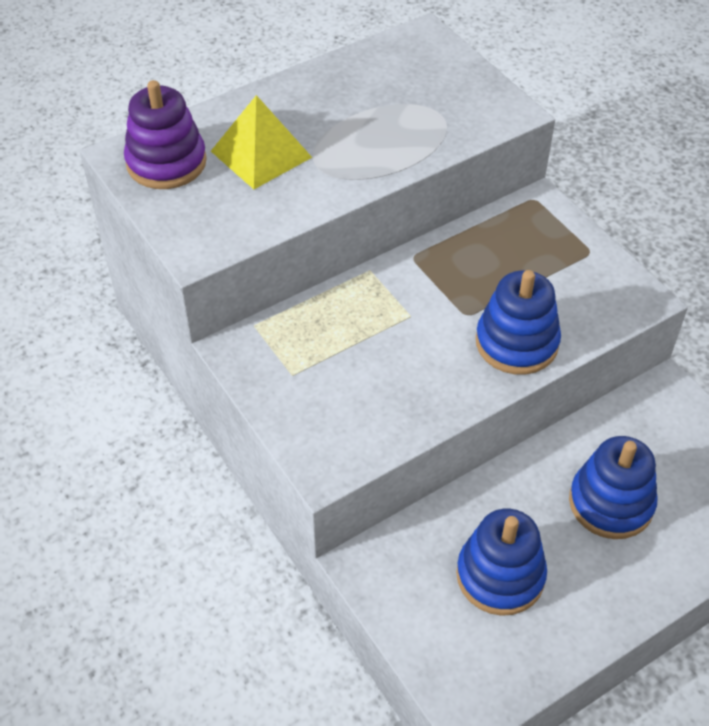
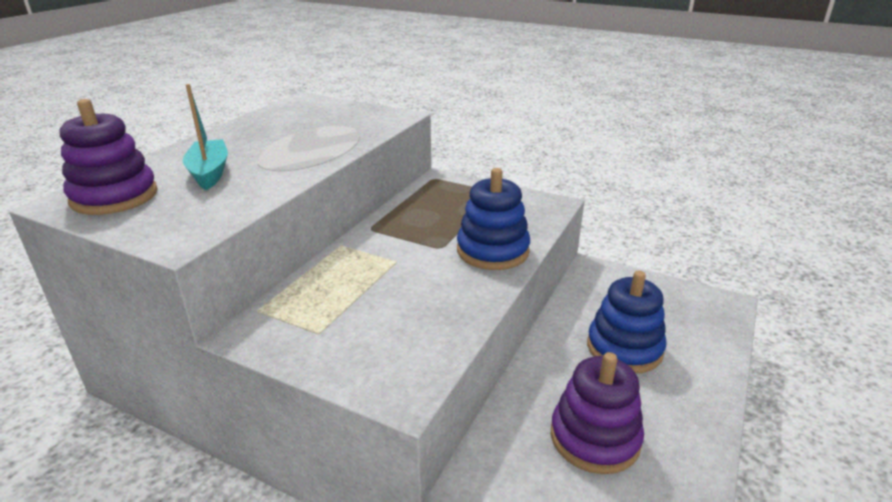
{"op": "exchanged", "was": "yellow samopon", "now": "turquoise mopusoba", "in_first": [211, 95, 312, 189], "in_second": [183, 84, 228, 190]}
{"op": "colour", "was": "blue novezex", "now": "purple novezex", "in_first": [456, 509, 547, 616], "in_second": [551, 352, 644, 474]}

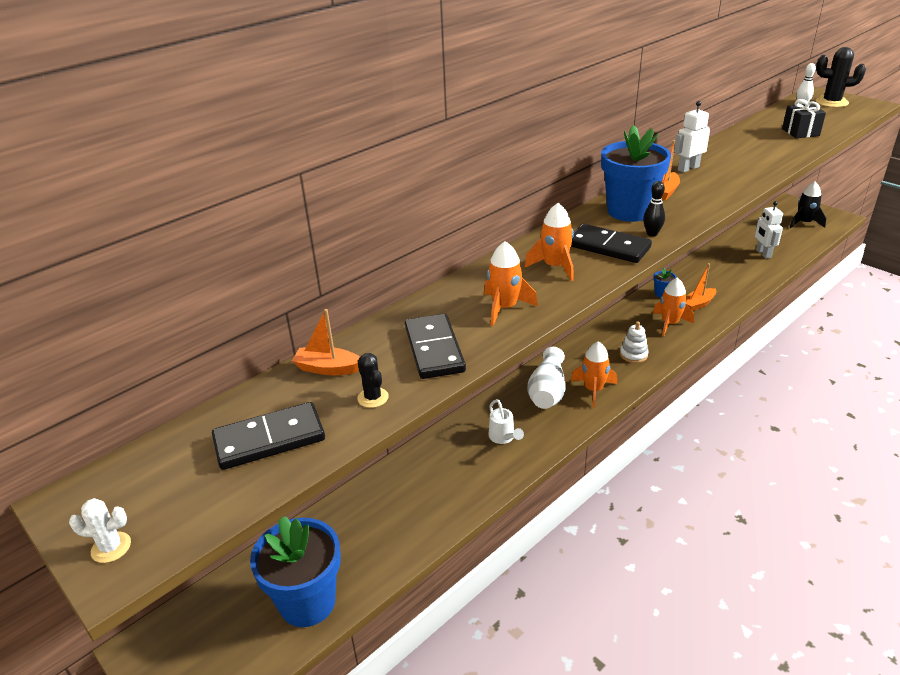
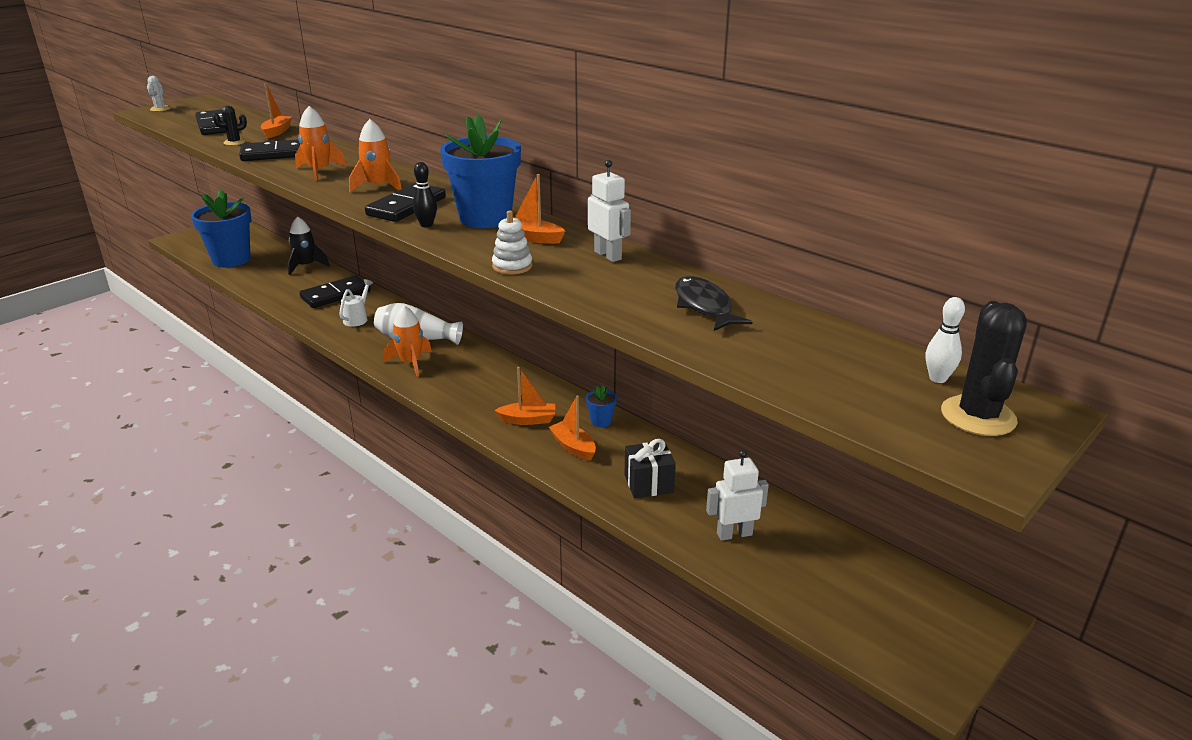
{"op": "spun", "was": "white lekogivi", "in_first": [488, 399, 524, 444], "in_second": [339, 279, 373, 327], "clockwise": 135}
{"op": "relocated", "was": "white novezex", "in_first": [620, 321, 649, 363], "in_second": [492, 210, 532, 275]}
{"op": "exchanged", "was": "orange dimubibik", "now": "orange mopusoba", "in_first": [653, 278, 694, 337], "in_second": [495, 367, 555, 425]}
{"op": "relocated", "was": "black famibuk", "in_first": [782, 99, 826, 138], "in_second": [625, 439, 676, 498]}
{"op": "relocated", "was": "black dimubibik", "in_first": [789, 182, 826, 228], "in_second": [288, 216, 329, 275]}
{"op": "appeared", "now": "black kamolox", "in_second": [299, 275, 371, 308]}
{"op": "appeared", "now": "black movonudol", "in_second": [675, 276, 753, 331]}

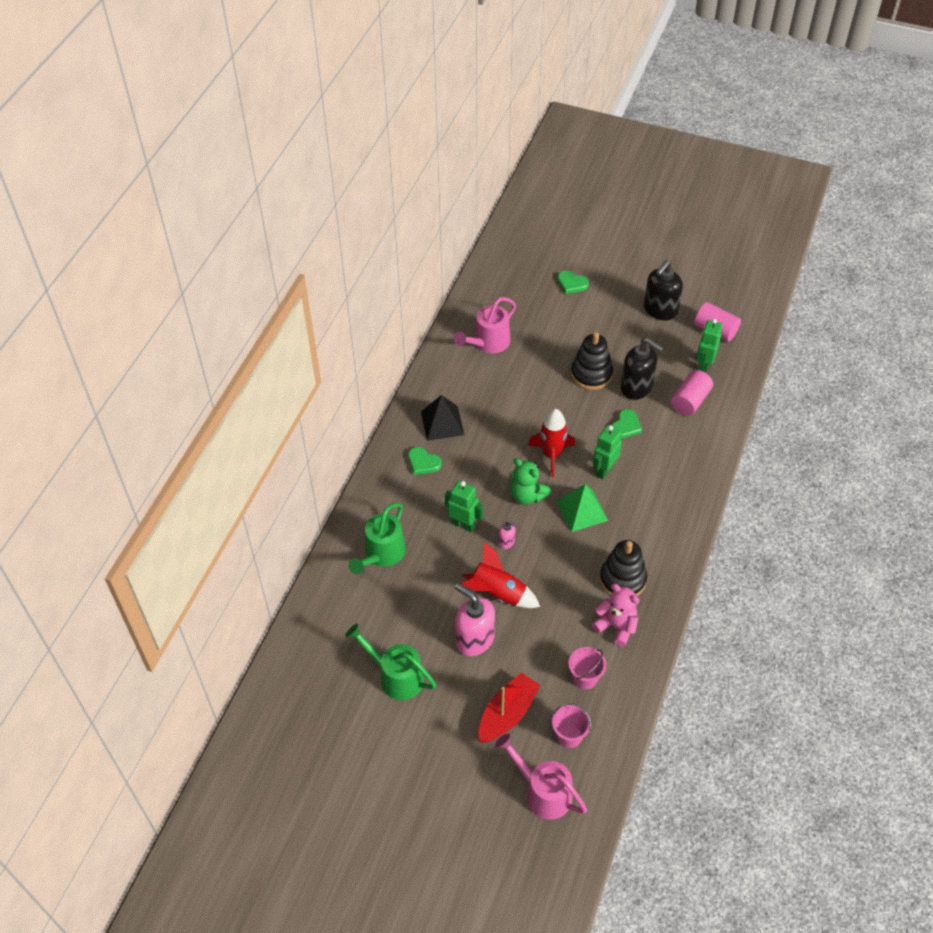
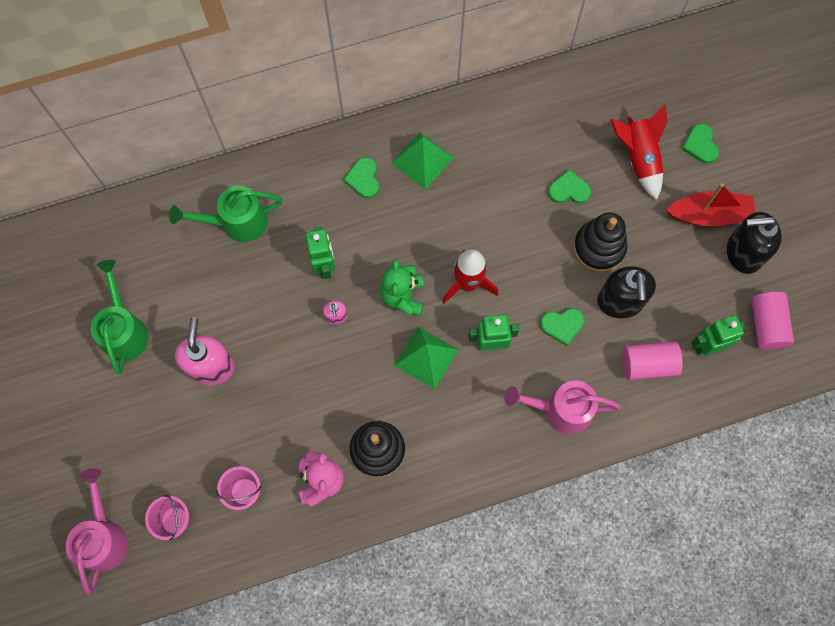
{"op": "colour", "was": "black samopon", "now": "green samopon", "in_first": [421, 395, 464, 441], "in_second": [392, 132, 454, 190]}
{"op": "relocated", "was": "pink lekogivi", "in_first": [454, 297, 516, 353], "in_second": [504, 381, 621, 434]}
{"op": "relocated", "was": "red dimubibik", "in_first": [461, 542, 540, 608], "in_second": [610, 104, 667, 200]}
{"op": "relocated", "was": "red mopusoba", "in_first": [479, 673, 541, 743], "in_second": [666, 183, 755, 226]}
{"op": "appeared", "now": "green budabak", "in_second": [548, 169, 591, 204]}

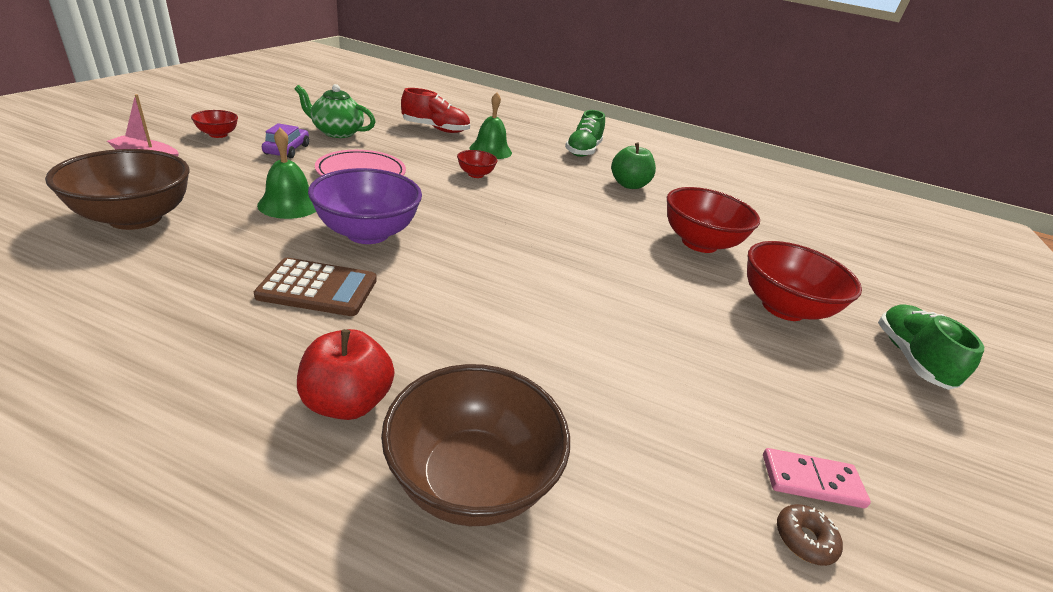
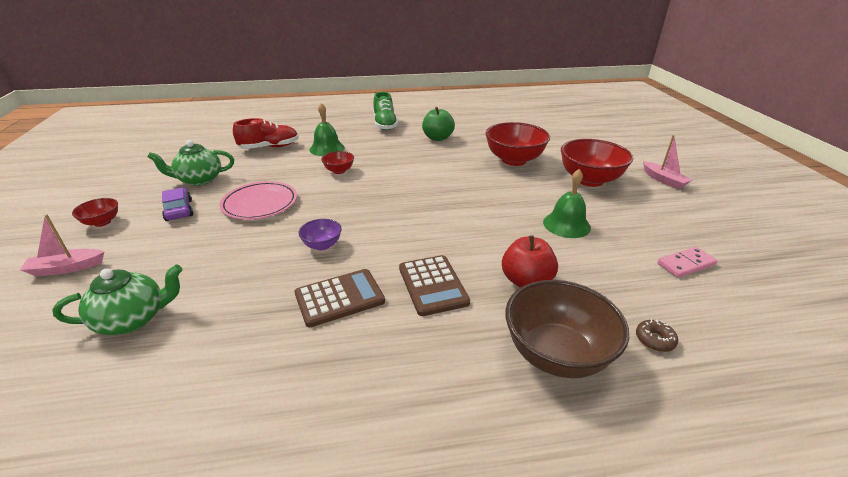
{"op": "exchanged", "was": "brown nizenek", "now": "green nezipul", "in_first": [45, 149, 190, 230], "in_second": [52, 264, 182, 335]}
{"op": "relocated", "was": "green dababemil", "in_first": [257, 128, 316, 219], "in_second": [543, 169, 591, 238]}
{"op": "relocated", "was": "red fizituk", "in_first": [297, 329, 395, 420], "in_second": [502, 235, 558, 288]}
{"op": "size", "was": "purple nizenek", "in_first": [308, 168, 422, 244], "in_second": [298, 219, 342, 250], "ratio": 0.49}
{"op": "relocated", "was": "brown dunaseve", "in_first": [777, 504, 843, 566], "in_second": [636, 319, 678, 352]}
{"op": "exchanged", "was": "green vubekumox", "now": "pink mopusoba", "in_first": [878, 304, 984, 390], "in_second": [643, 135, 692, 189]}
{"op": "appeared", "now": "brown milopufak", "in_second": [399, 255, 470, 316]}

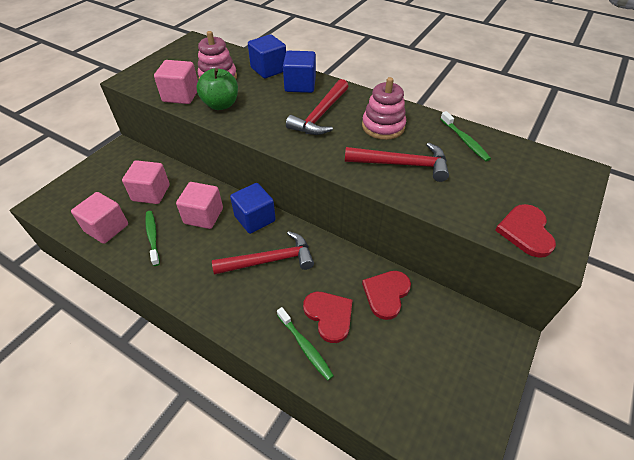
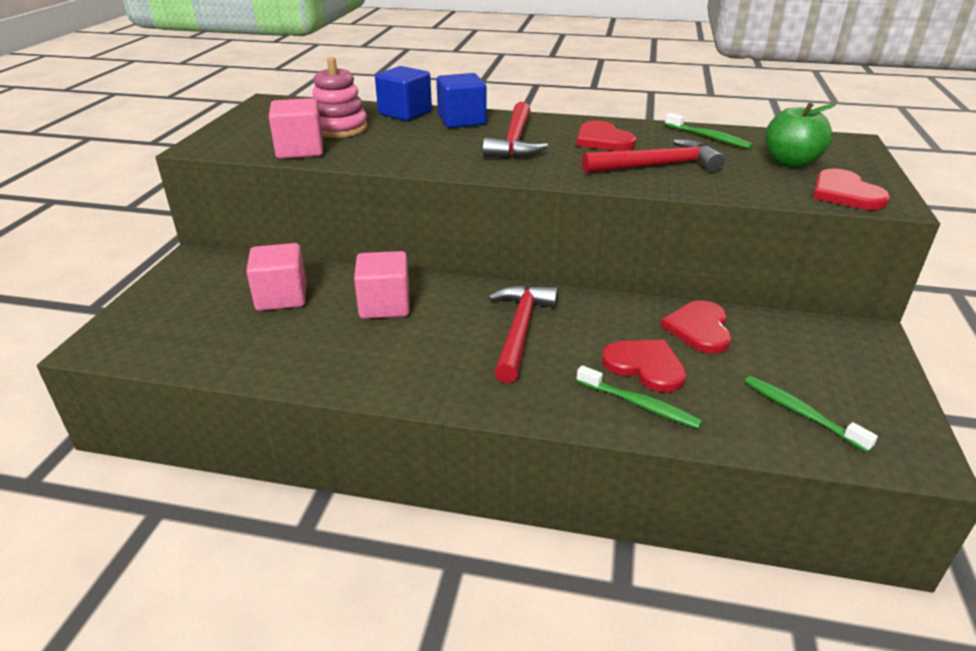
{"op": "missing", "was": "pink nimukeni", "in_first": [71, 192, 128, 244]}
{"op": "relocated", "was": "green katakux", "in_first": [145, 211, 160, 266], "in_second": [744, 376, 878, 452]}
{"op": "relocated", "was": "green fizituk", "in_first": [197, 68, 238, 110], "in_second": [765, 102, 836, 169]}
{"op": "spun", "was": "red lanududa", "in_first": [212, 231, 314, 275], "in_second": [488, 285, 558, 383], "clockwise": -45}
{"op": "missing", "was": "blue nimukeni", "in_first": [230, 183, 276, 234]}
{"op": "exchanged", "was": "pink novezex", "now": "red budabak", "in_first": [362, 77, 406, 140], "in_second": [577, 120, 636, 151]}

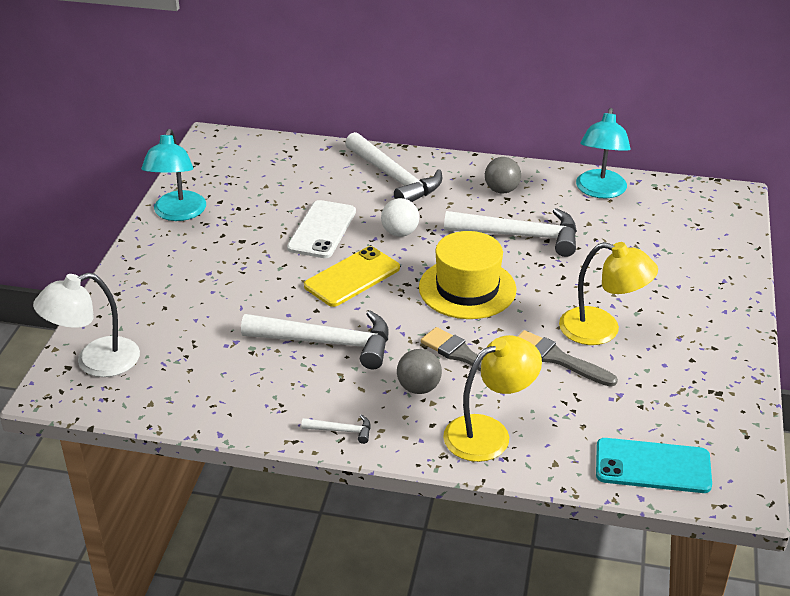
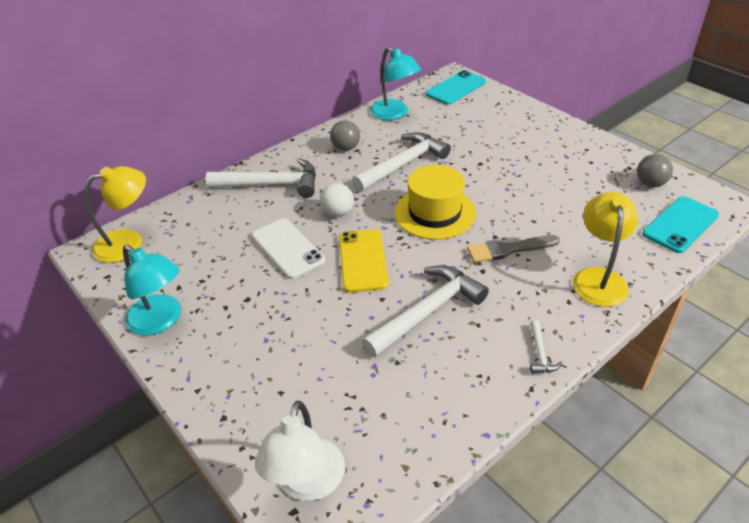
{"op": "spun", "was": "white lanududa", "in_first": [301, 414, 371, 444], "in_second": [530, 320, 562, 374], "clockwise": 135}
{"op": "relocated", "was": "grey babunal", "in_first": [397, 349, 442, 394], "in_second": [637, 154, 673, 187]}
{"op": "missing", "was": "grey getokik", "in_first": [517, 330, 618, 387]}
{"op": "relocated", "was": "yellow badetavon", "in_first": [559, 242, 658, 345], "in_second": [85, 166, 146, 263]}
{"op": "appeared", "now": "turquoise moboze", "in_second": [426, 70, 486, 105]}

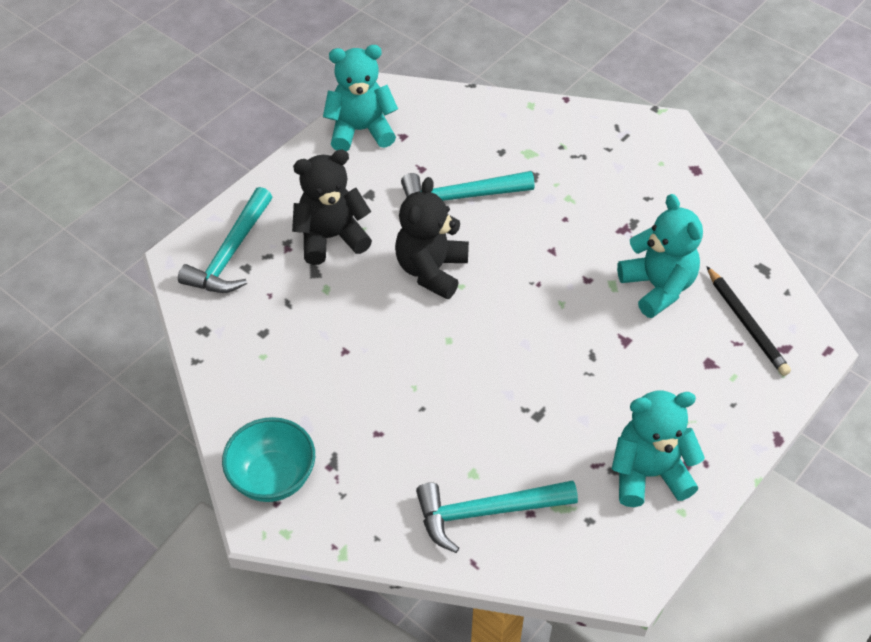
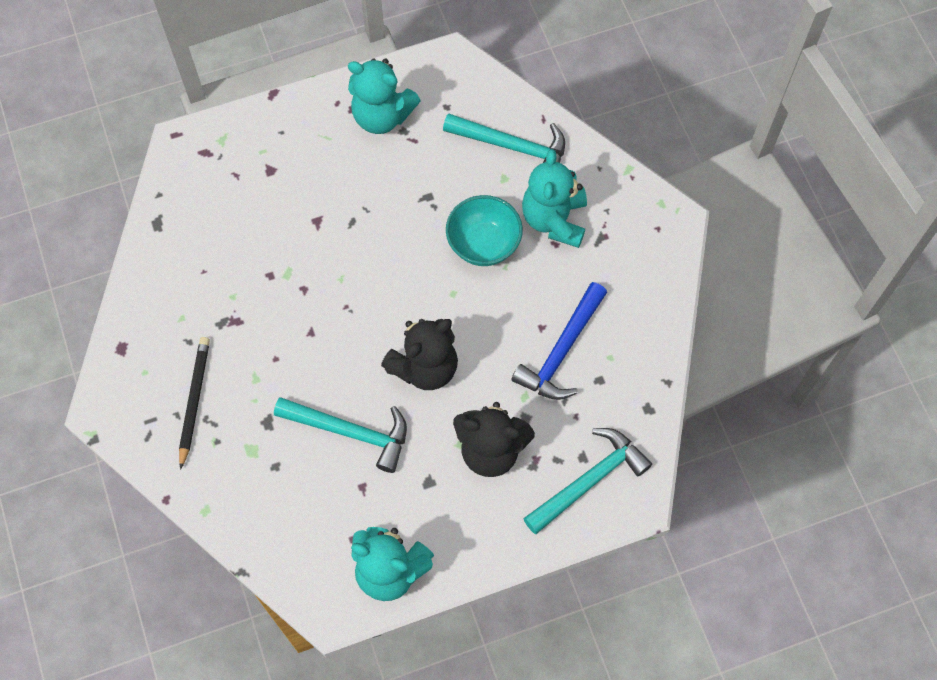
{"op": "relocated", "was": "turquoise nizenek", "in_first": [222, 417, 315, 502], "in_second": [446, 195, 523, 266]}
{"op": "relocated", "was": "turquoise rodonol", "in_first": [617, 194, 703, 318], "in_second": [522, 149, 587, 248]}
{"op": "relocated", "was": "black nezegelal", "in_first": [706, 266, 791, 376], "in_second": [179, 337, 210, 470]}
{"op": "appeared", "now": "blue lanududa", "in_second": [511, 282, 607, 400]}

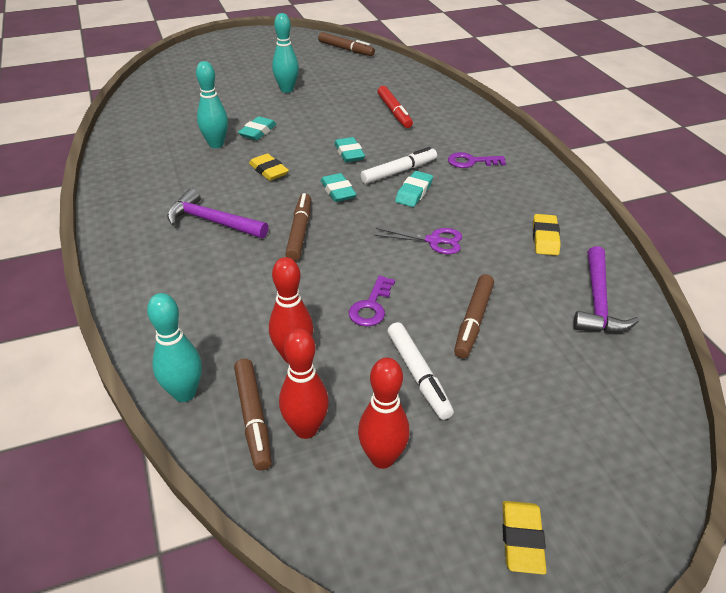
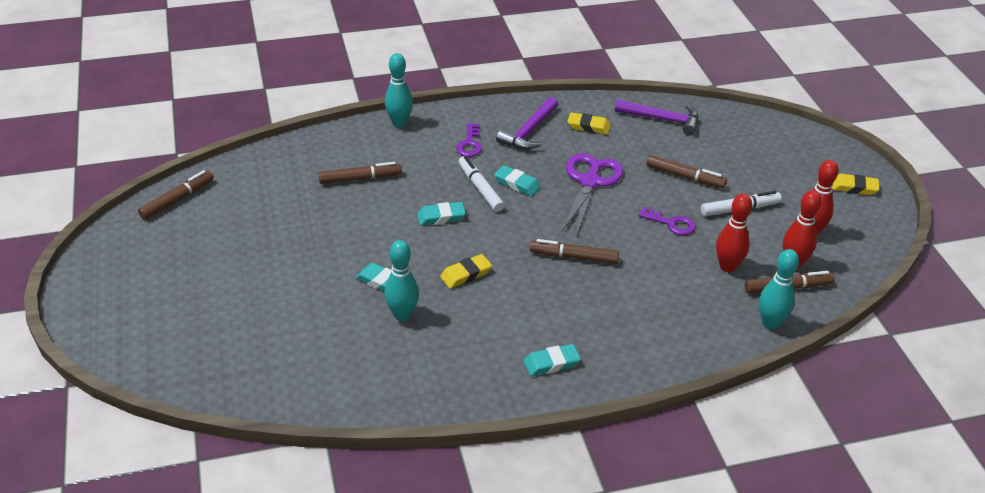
{"op": "relocated", "was": "purple lanududa", "in_first": [167, 189, 268, 238], "in_second": [496, 97, 558, 150]}
{"op": "relocated", "was": "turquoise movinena", "in_first": [272, 13, 299, 93], "in_second": [385, 53, 413, 127]}
{"op": "relocated", "was": "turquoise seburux", "in_first": [321, 173, 357, 202], "in_second": [524, 344, 581, 376]}
{"op": "size", "was": "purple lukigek", "in_first": [374, 228, 462, 254], "in_second": [562, 153, 623, 236], "ratio": 1.71}
{"op": "colour", "was": "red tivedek", "now": "brown tivedek", "in_first": [377, 86, 413, 128], "in_second": [318, 162, 402, 184]}

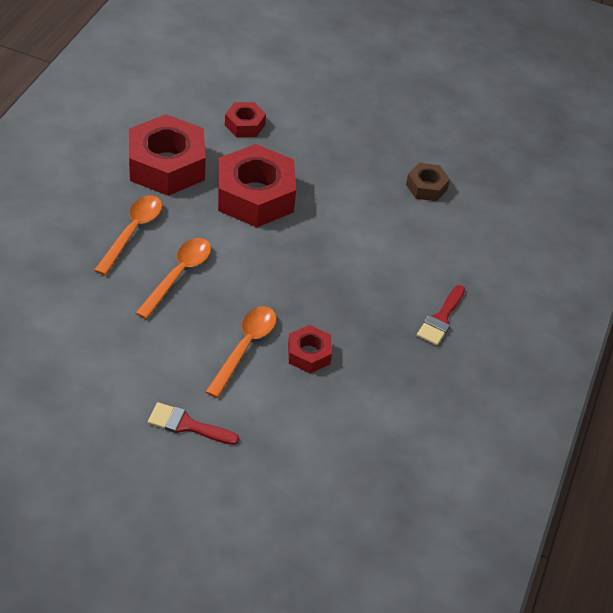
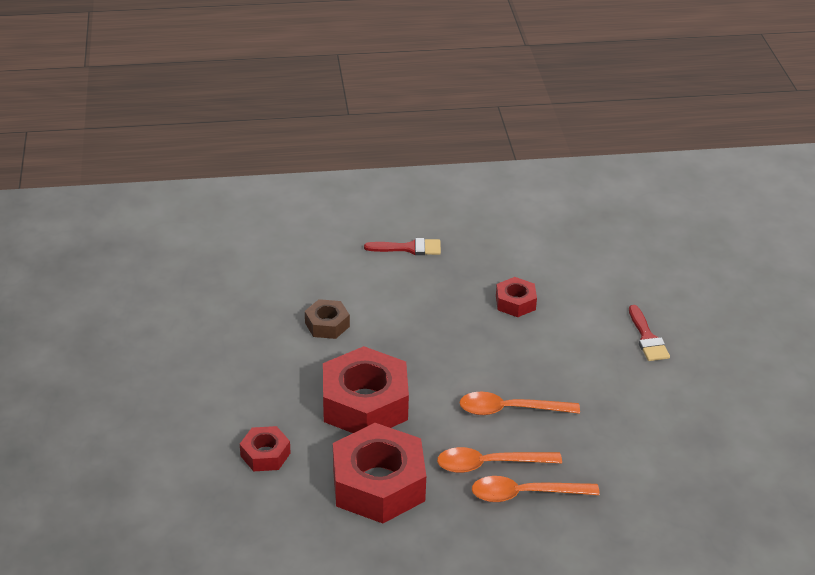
{"op": "relocated", "was": "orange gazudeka", "in_first": [205, 306, 277, 398], "in_second": [472, 476, 600, 502]}
{"op": "relocated", "was": "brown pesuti", "in_first": [406, 163, 450, 201], "in_second": [305, 299, 350, 339]}

